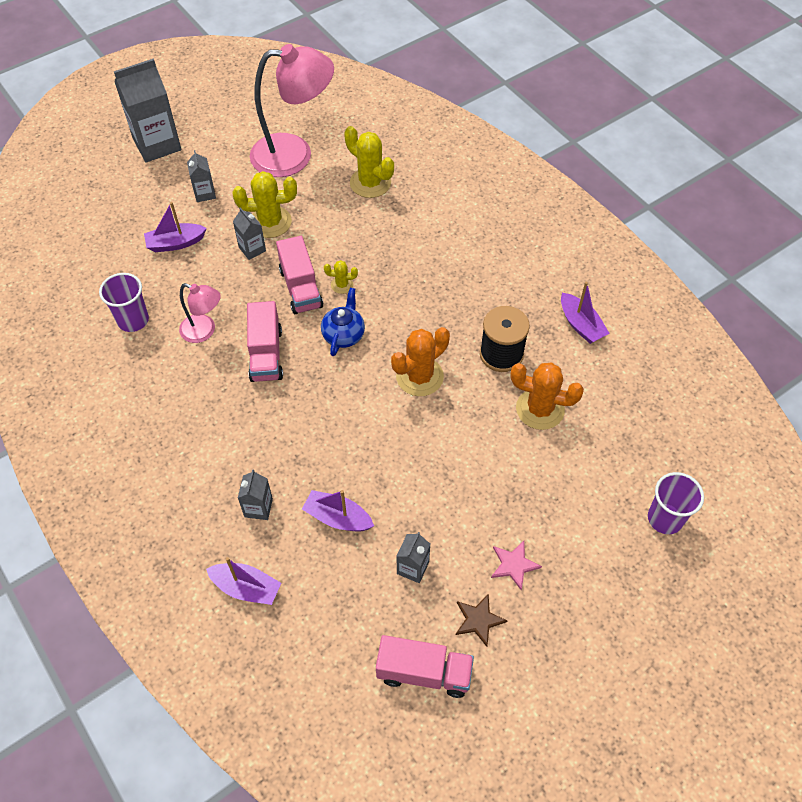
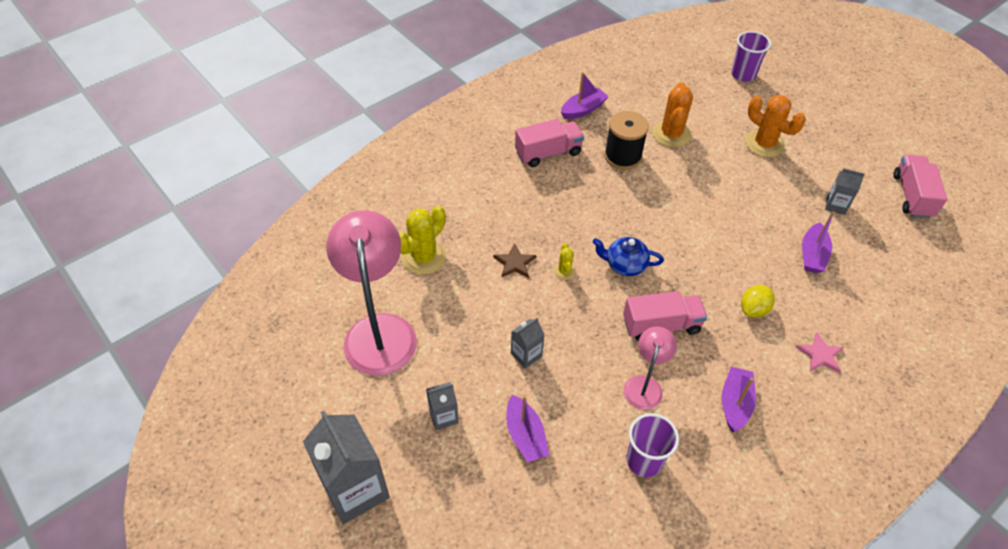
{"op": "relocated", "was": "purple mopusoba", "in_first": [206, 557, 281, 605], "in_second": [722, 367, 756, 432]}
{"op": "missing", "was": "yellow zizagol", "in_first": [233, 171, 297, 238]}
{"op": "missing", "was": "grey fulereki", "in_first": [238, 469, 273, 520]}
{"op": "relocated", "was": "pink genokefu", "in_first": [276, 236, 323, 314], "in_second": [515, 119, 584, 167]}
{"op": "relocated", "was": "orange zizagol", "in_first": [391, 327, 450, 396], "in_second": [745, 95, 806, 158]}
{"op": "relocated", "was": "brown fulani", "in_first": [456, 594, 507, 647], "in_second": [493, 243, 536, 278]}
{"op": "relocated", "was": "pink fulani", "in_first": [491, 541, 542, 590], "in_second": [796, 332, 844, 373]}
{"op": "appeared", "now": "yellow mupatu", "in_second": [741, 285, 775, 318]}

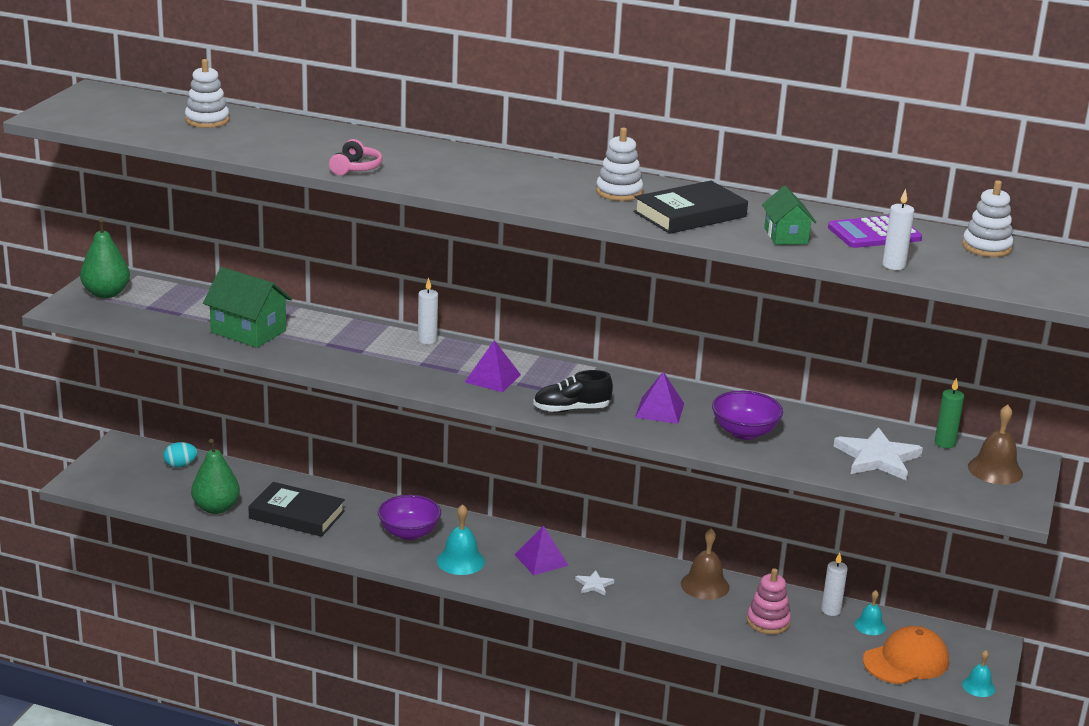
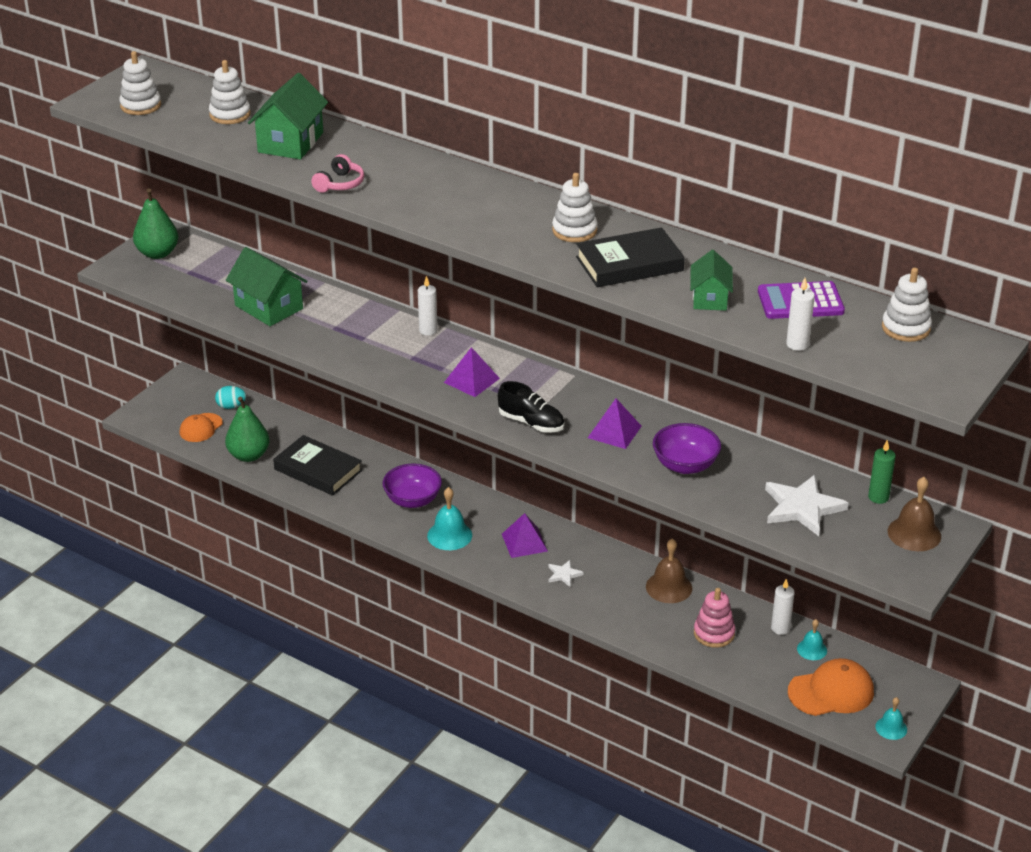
{"op": "spun", "was": "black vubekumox", "in_first": [533, 370, 613, 413], "in_second": [498, 381, 564, 433], "clockwise": -150}
{"op": "appeared", "now": "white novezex", "in_second": [119, 51, 161, 115]}
{"op": "appeared", "now": "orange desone", "in_second": [179, 413, 223, 442]}
{"op": "appeared", "now": "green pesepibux", "in_second": [248, 73, 328, 160]}

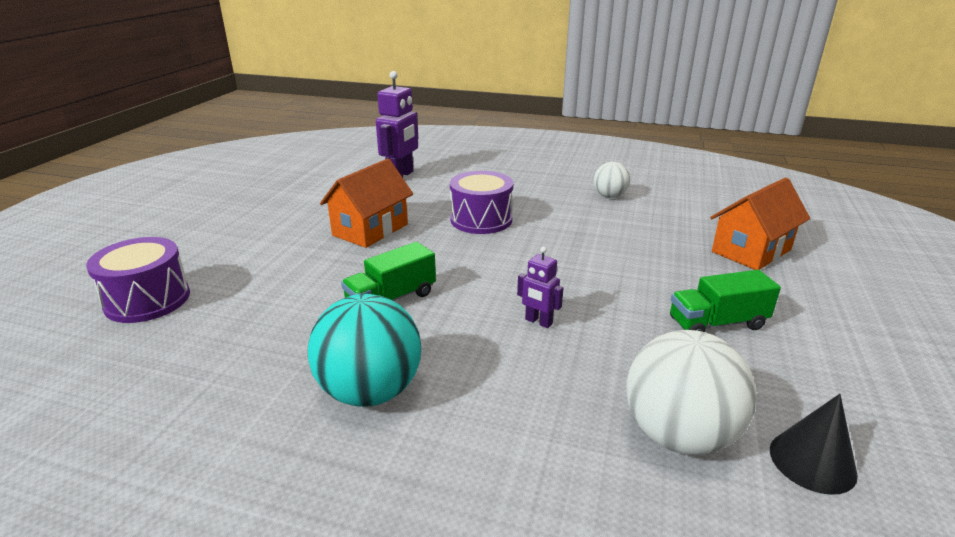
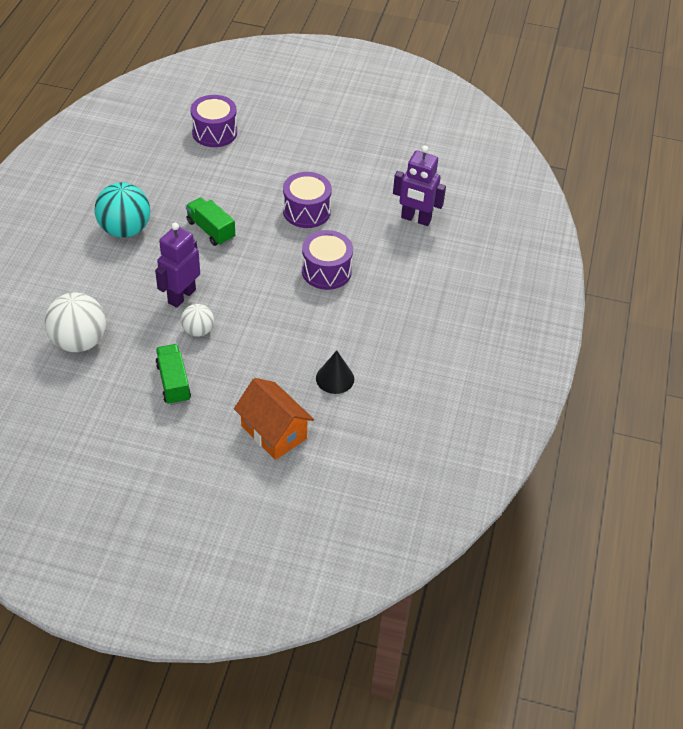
{"op": "exchanged", "was": "orange pesepibux", "now": "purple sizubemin", "in_first": [320, 159, 413, 248], "in_second": [283, 172, 332, 228]}
{"op": "size", "was": "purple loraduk", "in_first": [517, 246, 563, 328], "in_second": [155, 223, 200, 308], "ratio": 1.88}
{"op": "relocated", "was": "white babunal", "in_first": [594, 162, 630, 198], "in_second": [181, 304, 214, 337]}
{"op": "relocated", "was": "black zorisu", "in_first": [770, 394, 858, 495], "in_second": [316, 350, 354, 394]}

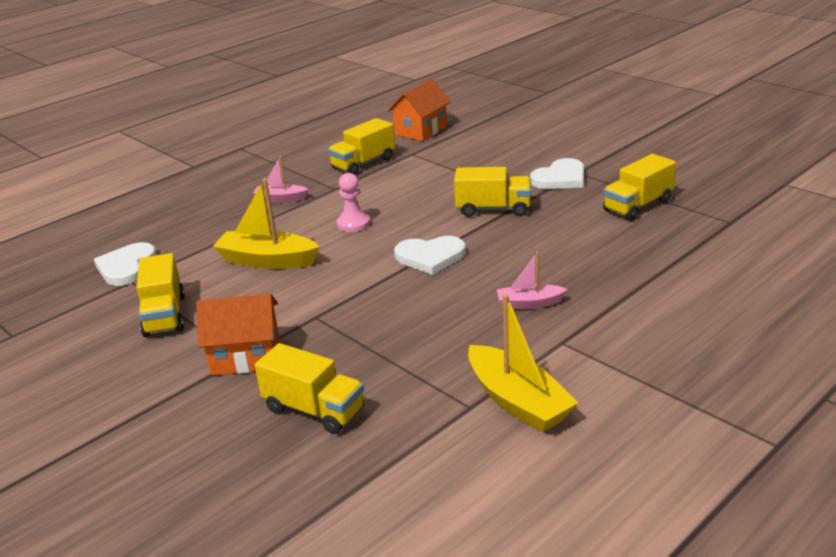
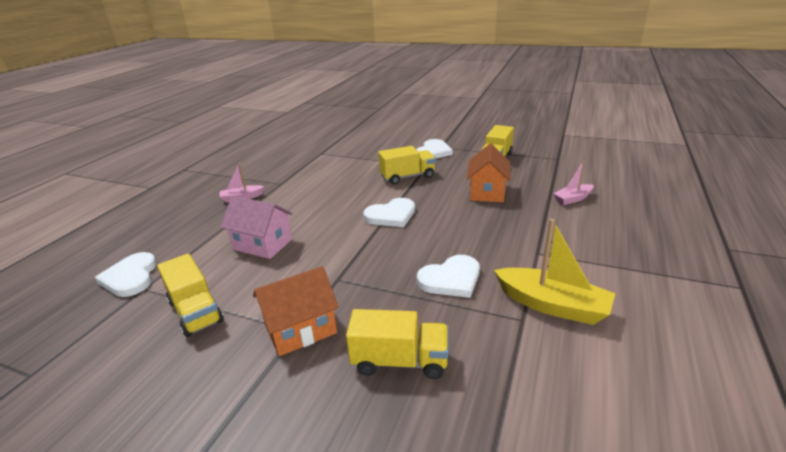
{"op": "exchanged", "was": "yellow mopusoba", "now": "pink pesepibux", "in_first": [213, 178, 320, 269], "in_second": [221, 196, 293, 259]}
{"op": "missing", "was": "yellow genokefu", "in_first": [328, 118, 395, 175]}
{"op": "missing", "was": "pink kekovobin", "in_first": [337, 173, 370, 232]}
{"op": "relocated", "was": "orange pesepibux", "in_first": [388, 79, 451, 141], "in_second": [467, 144, 511, 202]}
{"op": "relocated", "was": "pink mopusoba", "in_first": [497, 252, 568, 309], "in_second": [553, 161, 594, 205]}
{"op": "appeared", "now": "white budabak", "in_second": [417, 255, 480, 298]}

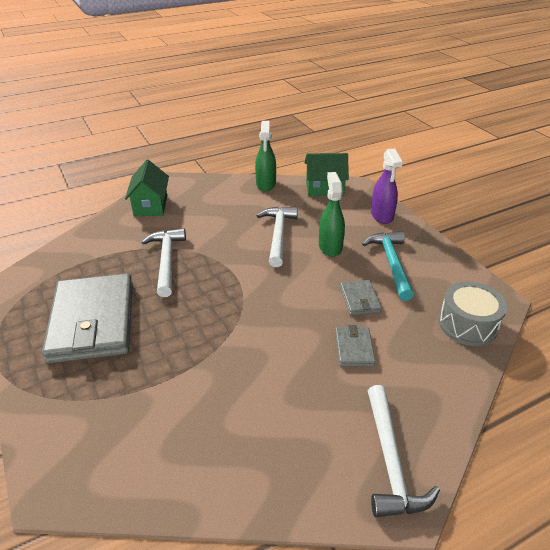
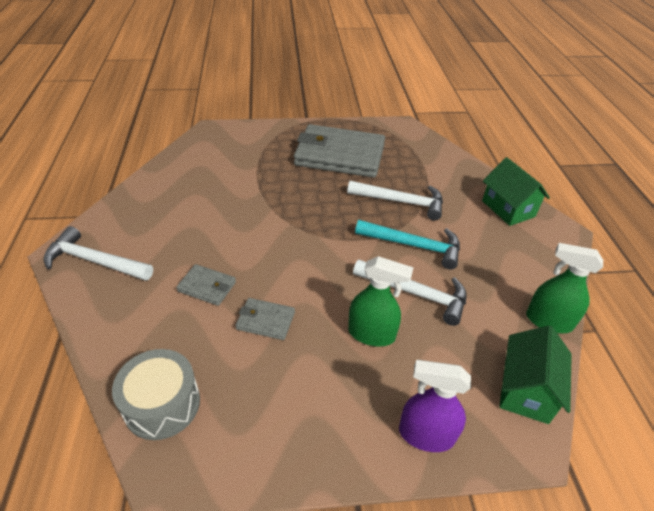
{"op": "spun", "was": "green pesepibux", "in_first": [125, 160, 169, 216], "in_second": [482, 157, 550, 226], "clockwise": 45}
{"op": "relocated", "was": "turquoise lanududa", "in_first": [362, 231, 414, 301], "in_second": [355, 220, 460, 270]}

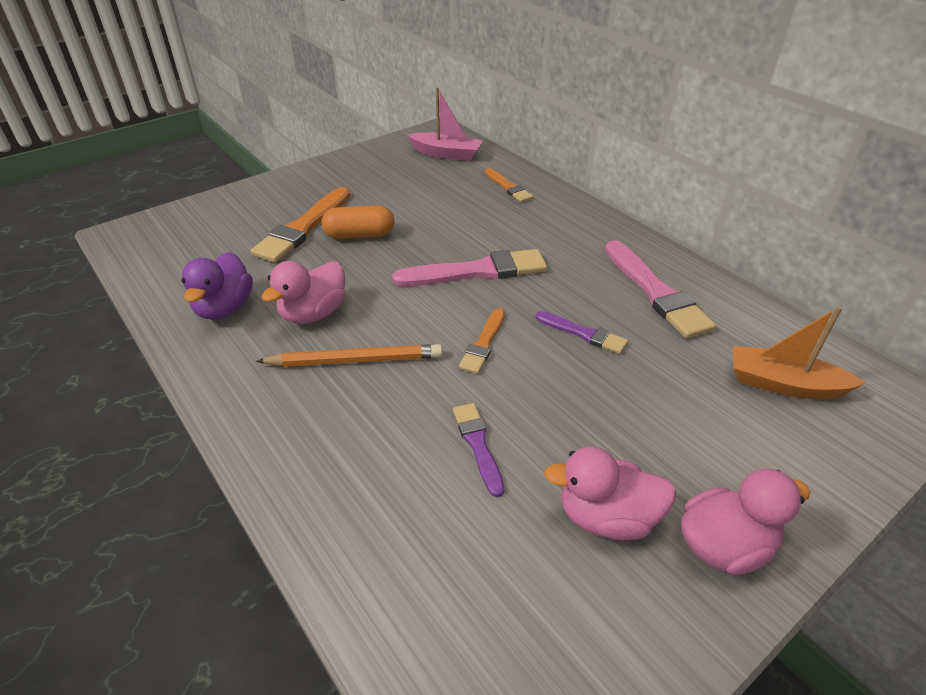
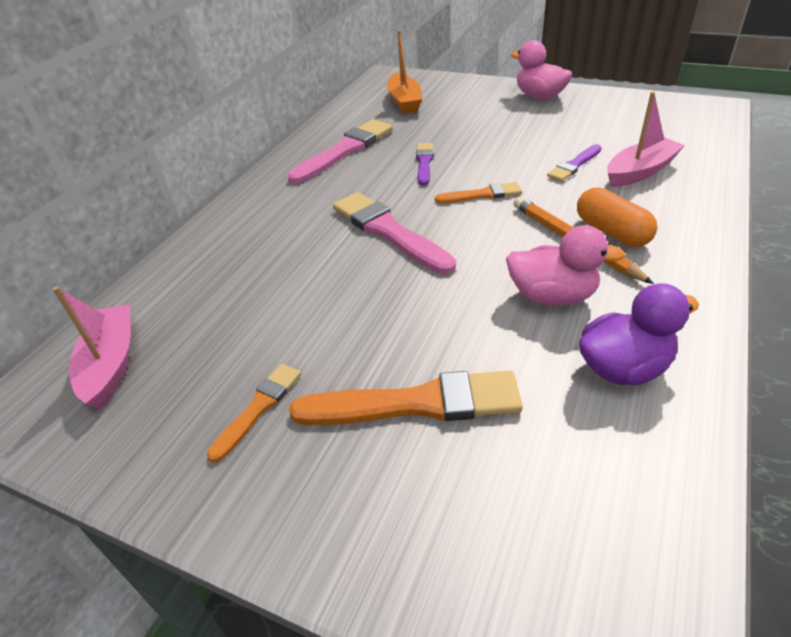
{"op": "relocated", "was": "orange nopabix", "in_first": [322, 205, 395, 239], "in_second": [577, 187, 657, 247]}
{"op": "relocated", "was": "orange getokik", "in_first": [485, 168, 533, 203], "in_second": [207, 364, 301, 463]}
{"op": "missing", "was": "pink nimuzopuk", "in_first": [544, 446, 676, 540]}
{"op": "appeared", "now": "pink mopusoba", "in_second": [607, 92, 685, 187]}

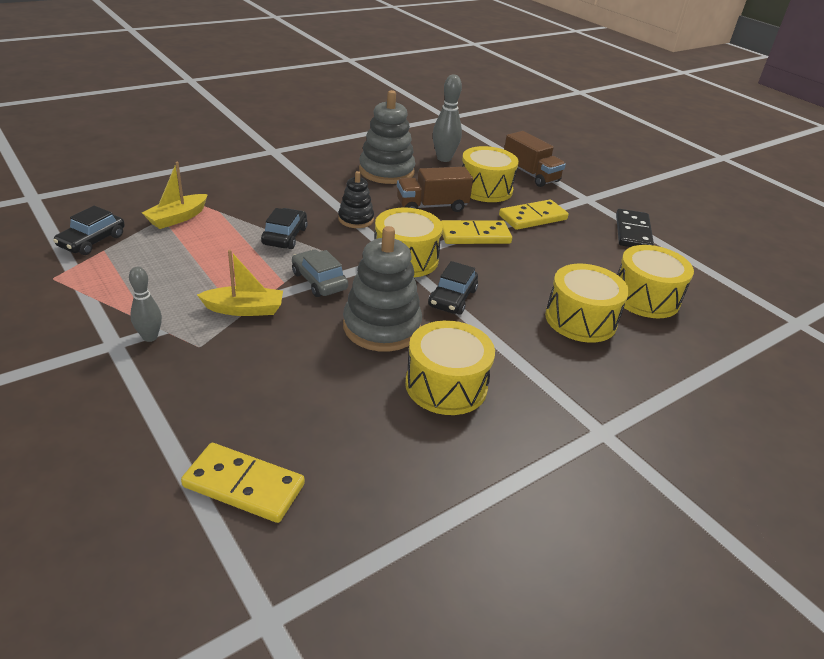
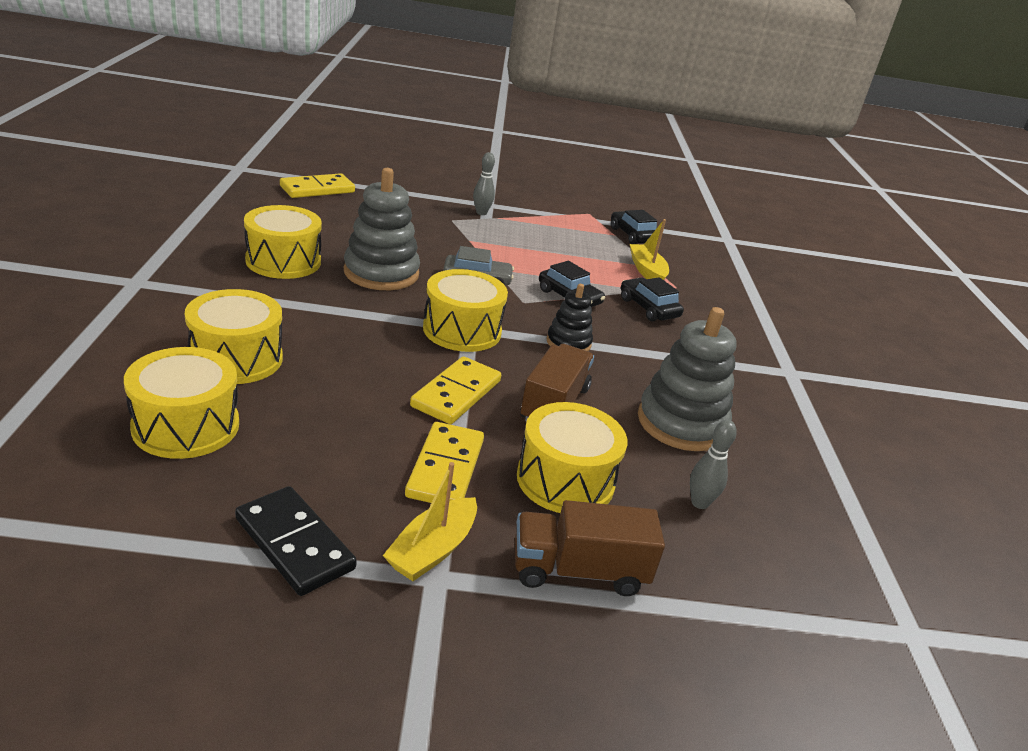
{"op": "relocated", "was": "yellow mopusoba", "in_first": [197, 250, 283, 316], "in_second": [383, 462, 477, 581]}
{"op": "relocated", "was": "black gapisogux", "in_first": [428, 261, 478, 315], "in_second": [621, 277, 684, 321]}
{"op": "size", "was": "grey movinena", "in_first": [433, 74, 462, 162], "in_second": [690, 420, 737, 509], "ratio": 0.64}

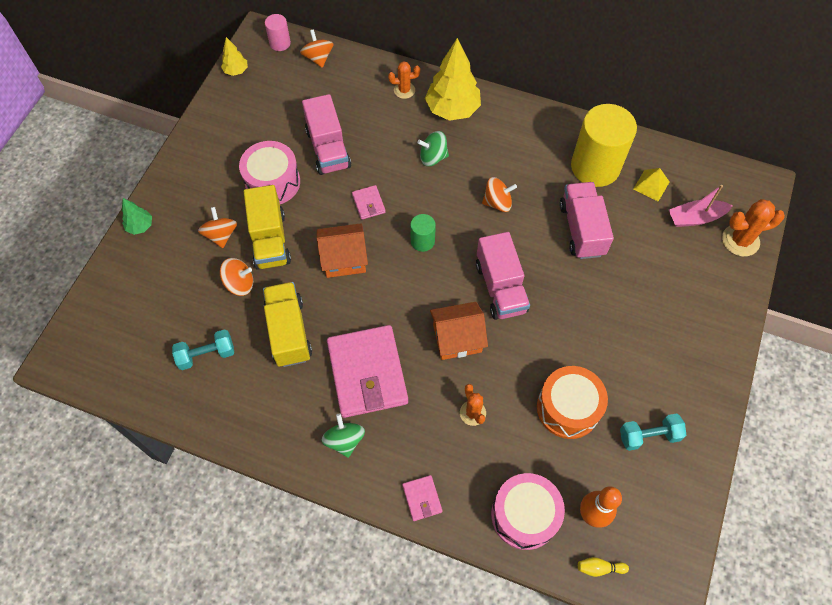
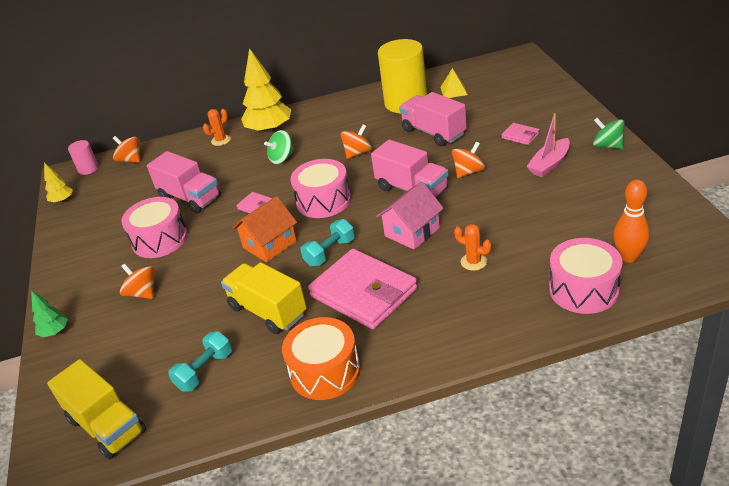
{"op": "relocated", "was": "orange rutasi", "in_first": [220, 258, 253, 296], "in_second": [452, 142, 485, 178]}
{"op": "relocated", "was": "yellow genokefu", "in_first": [244, 185, 291, 270], "in_second": [47, 359, 146, 460]}
{"op": "relocated", "was": "green rutasi", "in_first": [321, 414, 365, 458], "in_second": [593, 118, 625, 149]}
{"op": "relocated", "was": "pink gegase", "in_first": [402, 475, 442, 521], "in_second": [502, 123, 540, 145]}
{"op": "exchanged", "was": "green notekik", "now": "pink sizubemin", "in_first": [410, 214, 436, 252], "in_second": [291, 159, 351, 218]}
{"op": "colour", "was": "orange pesepibux", "now": "pink pesepibux", "in_first": [430, 302, 488, 360], "in_second": [376, 182, 444, 250]}
{"op": "relocated", "was": "orange sizubemin", "in_first": [537, 366, 608, 439], "in_second": [282, 317, 360, 400]}
{"op": "missing", "was": "yellow movinena", "in_first": [578, 557, 629, 577]}
{"op": "relocated", "was": "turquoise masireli", "in_first": [620, 413, 686, 451], "in_second": [300, 219, 355, 266]}
{"op": "relocated", "was": "pink mopusoba", "in_first": [669, 185, 733, 227], "in_second": [526, 113, 570, 177]}
{"op": "missing", "was": "orange zizagol", "in_first": [722, 199, 785, 257]}

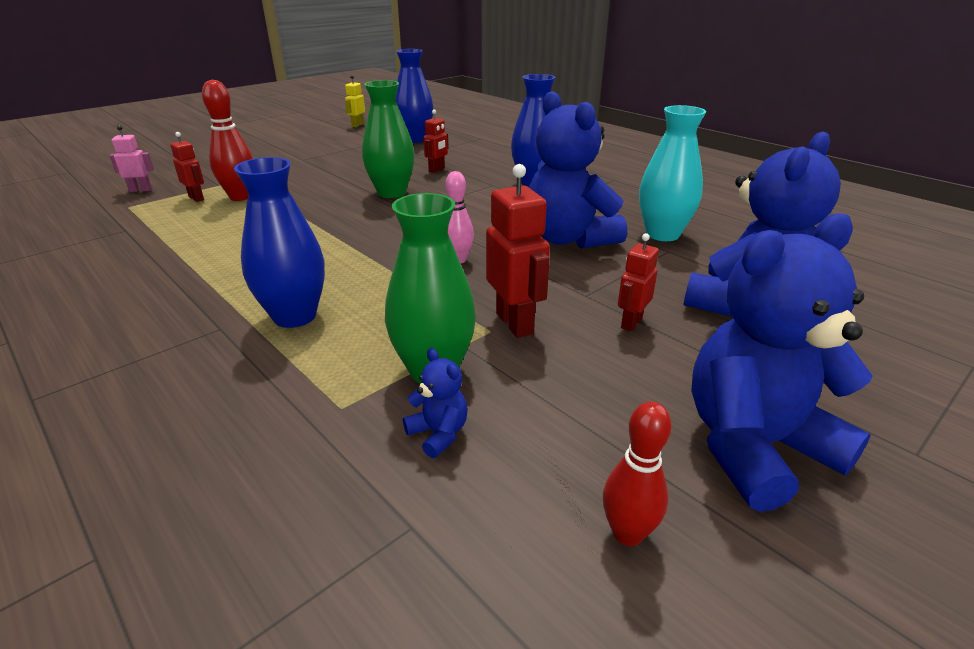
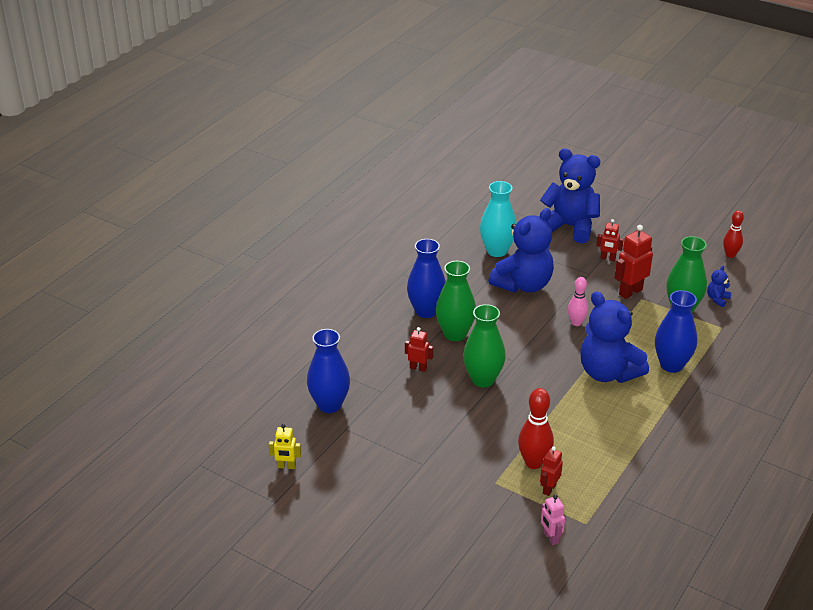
{"op": "relocated", "was": "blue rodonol", "in_first": [691, 213, 873, 512], "in_second": [580, 291, 649, 383]}
{"op": "appeared", "now": "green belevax", "in_second": [436, 261, 476, 341]}

